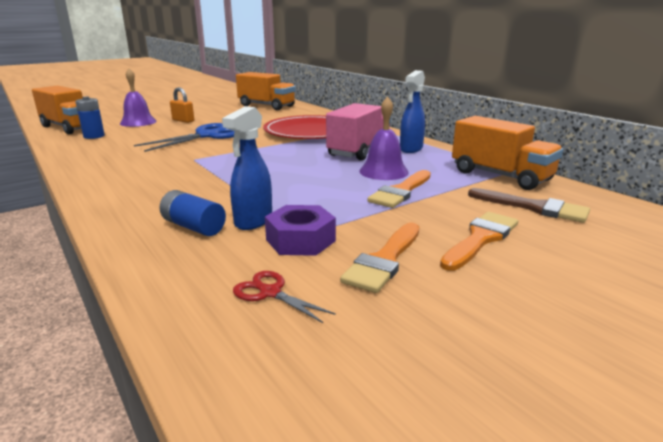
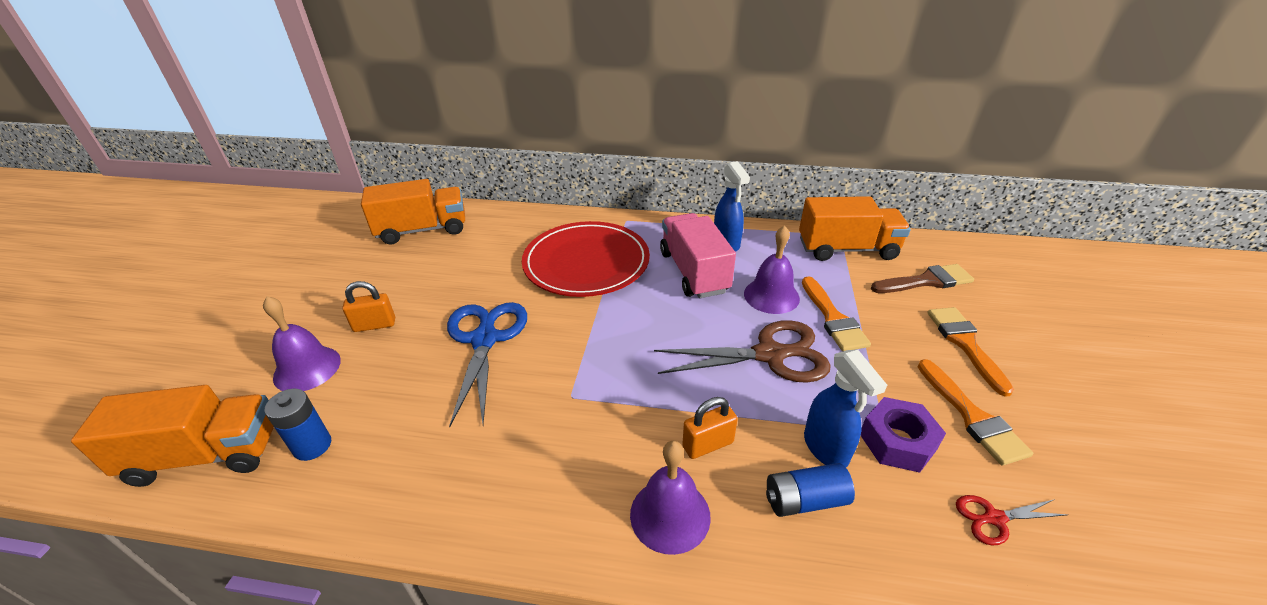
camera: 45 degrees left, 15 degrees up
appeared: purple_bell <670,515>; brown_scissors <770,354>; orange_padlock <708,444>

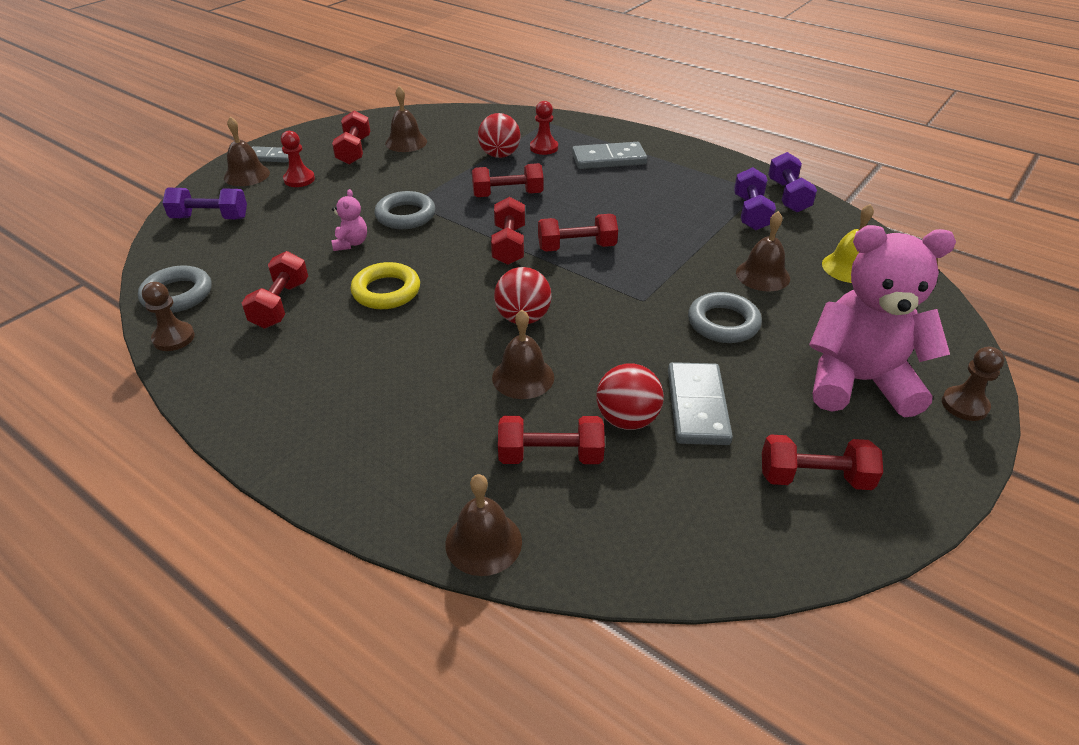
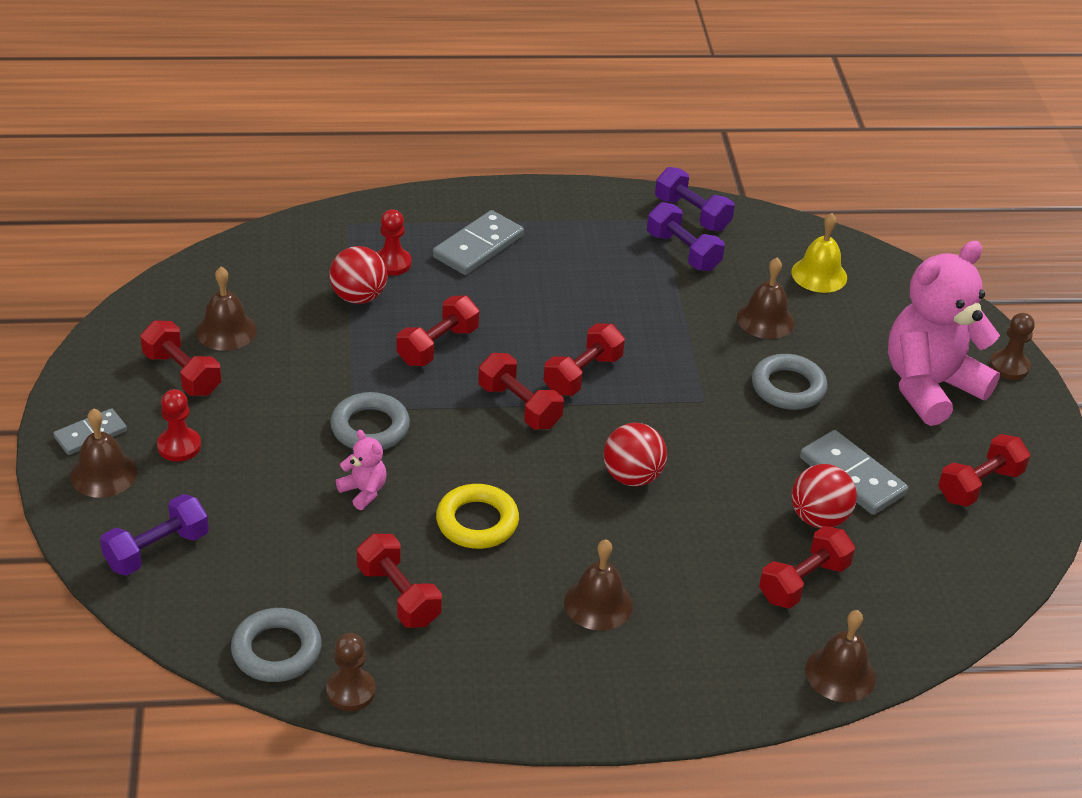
camera: 45 degrees left, 0 degrees up
relocated: brown_bell <523,377> to <598,604>

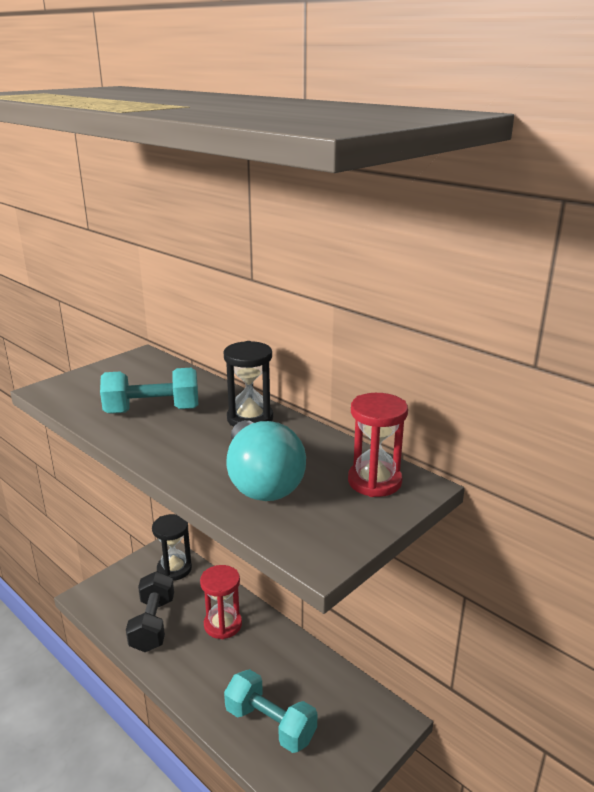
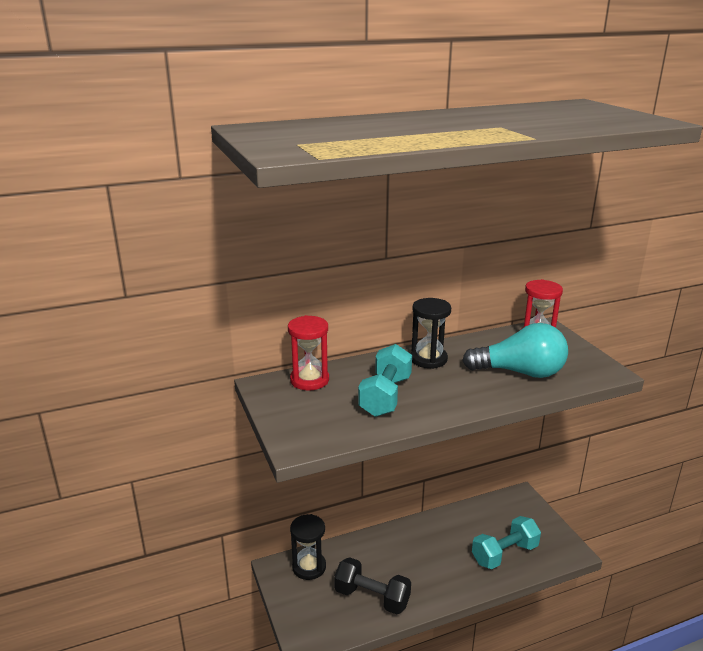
camera: 65 degrees left, 0 degrees up
relocated: red_hourglass <223,625> to <309,380>

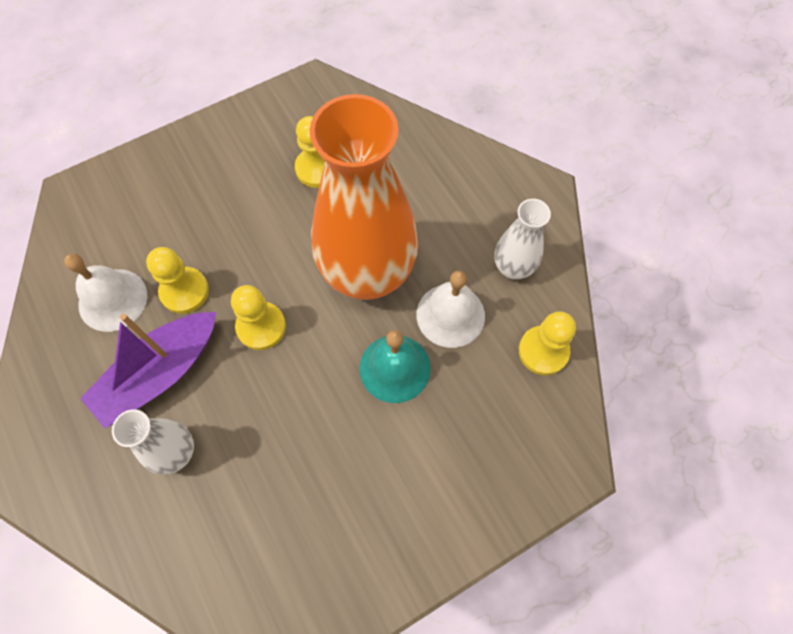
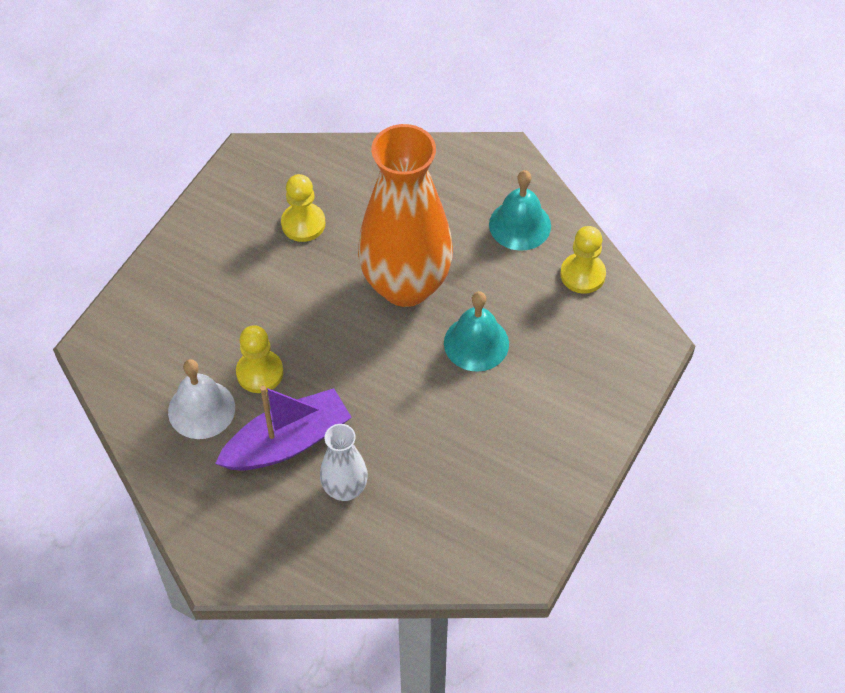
camera: 30 degrees left, 10 degrees down
missing: yellow_pawn <261,327>; white_bell <450,315>
exchanged: white_vase <513,268> to turquoise_bell <520,225>
spun: purple_boat <160,374> = <287,442> 135 degrees counterclockwise

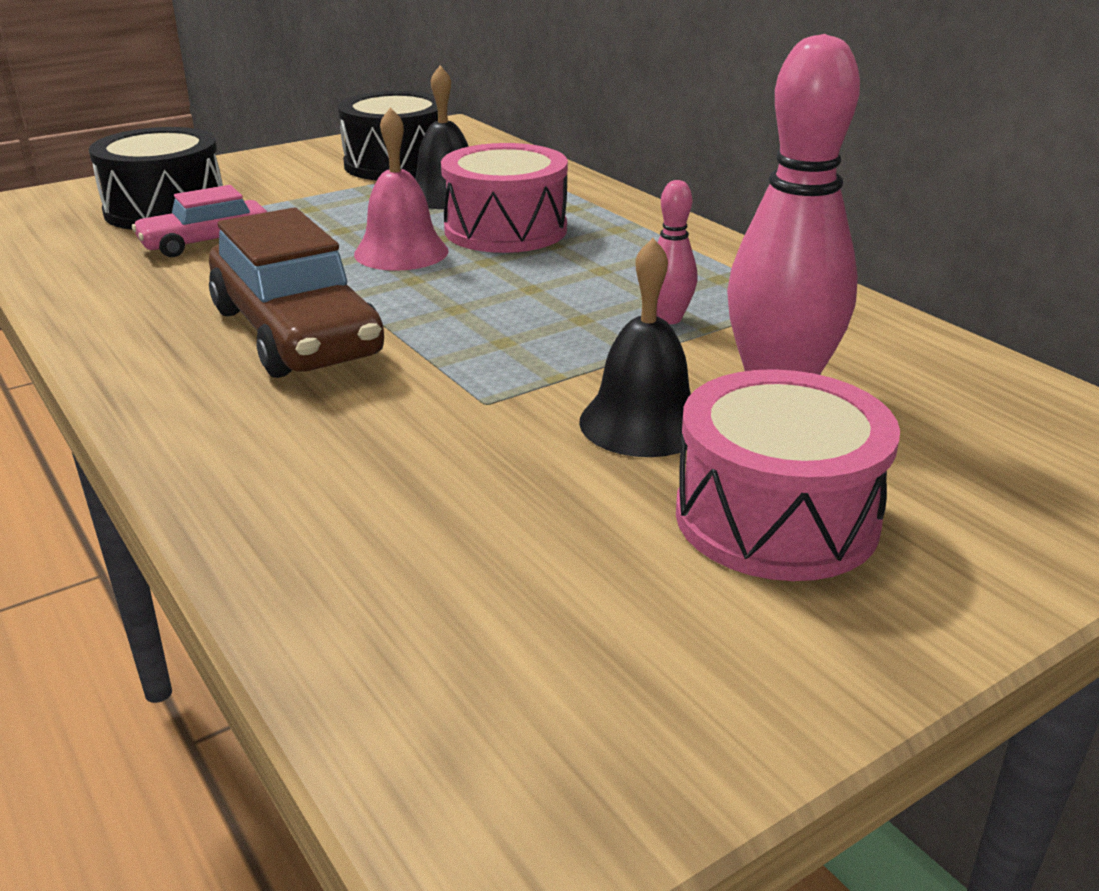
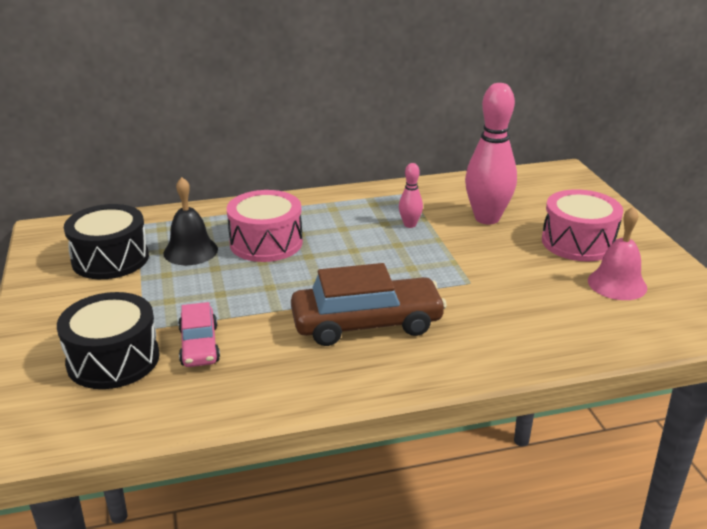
camera: 70 degrees left, 0 degrees up
missing: black_bell <643,423>
relocated: pink_bell <401,252> to <617,284>

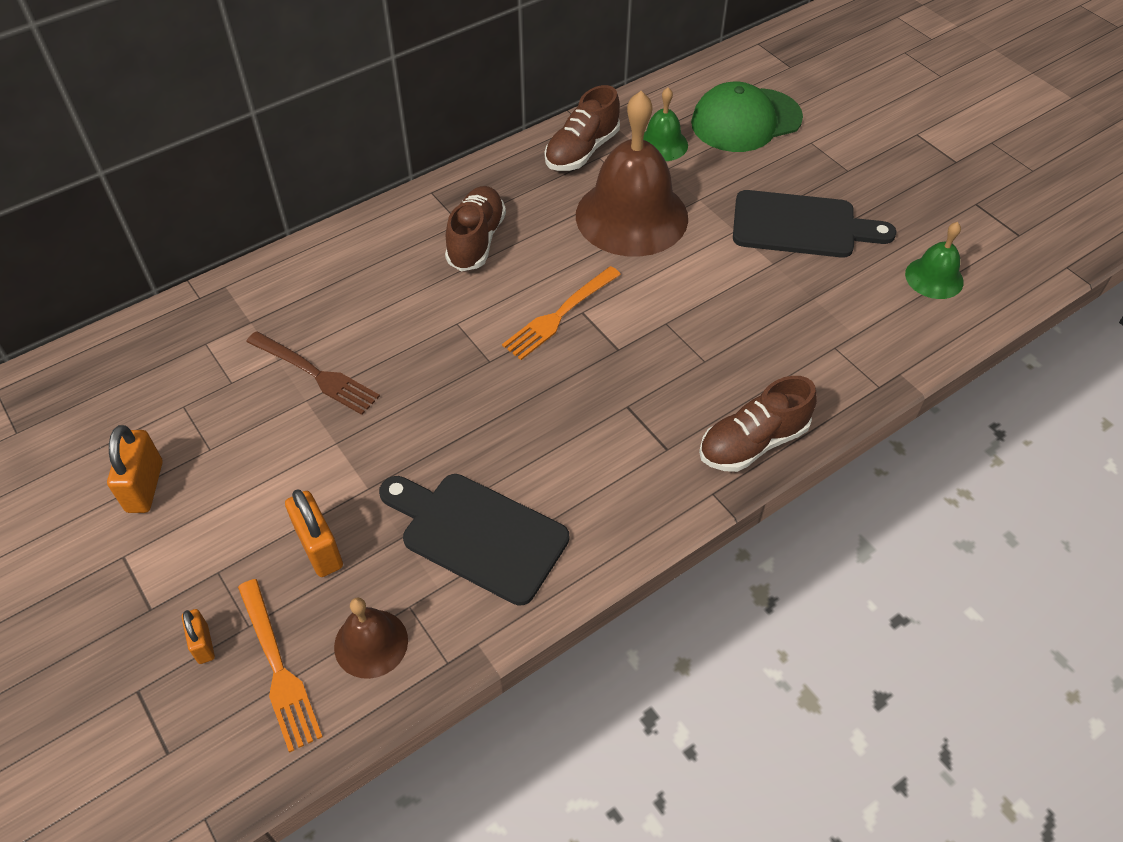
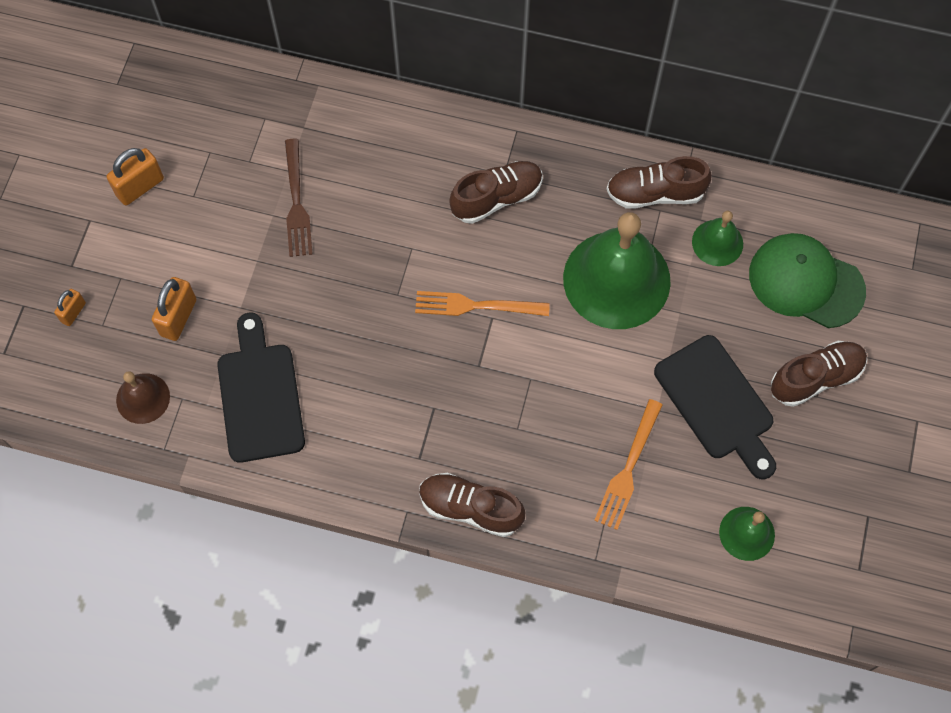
camera: 50 degrees right, 15 degrees up
appeared: brown_shoe <815,378>
relocated: orange_fork <278,669> to <628,469>
colour: brown_bell <631,216> to green_bell <616,279>

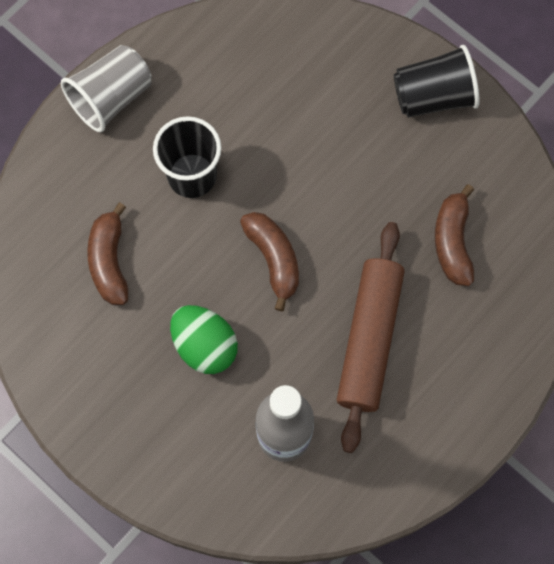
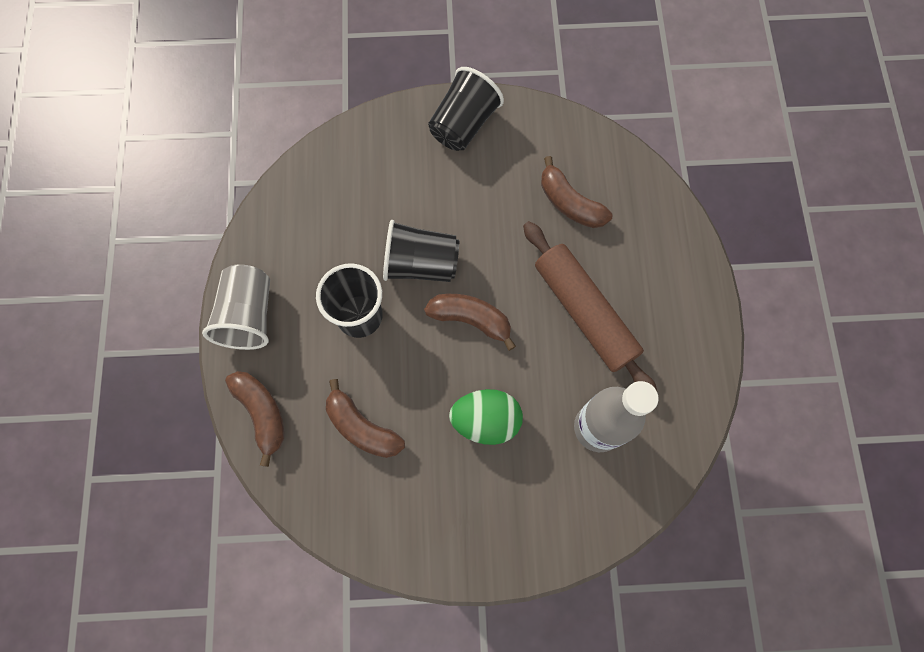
camera: 45 degrees left, 0 degrees up
appeared: brown_banana <262,413>; black_cup <421,264>

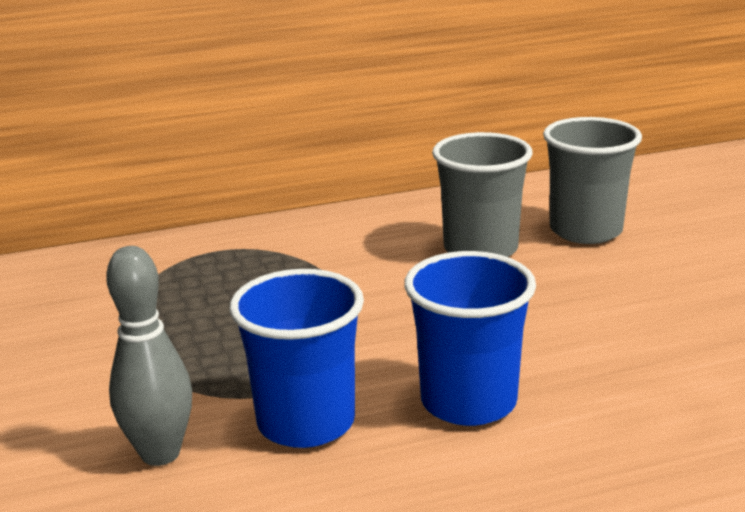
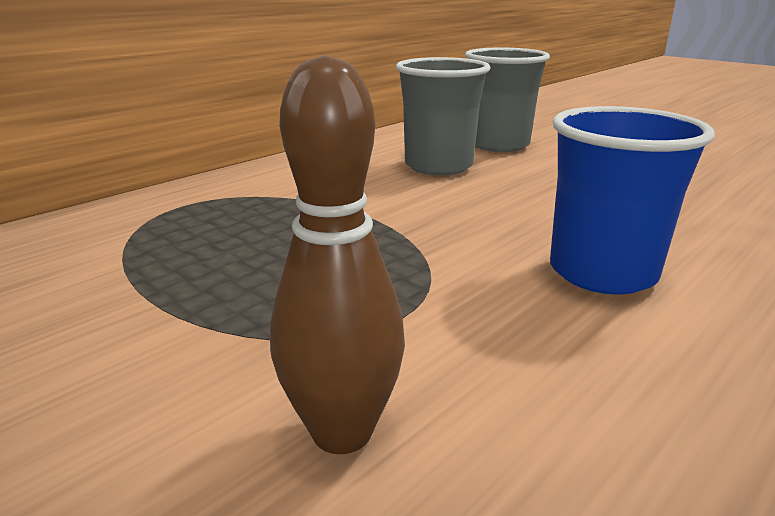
camera: 30 degrees left, 0 degrees up
missing: blue_cup <306,422>
colour: grey_bowling_pin <160,453> to brown_bowling_pin <342,432>

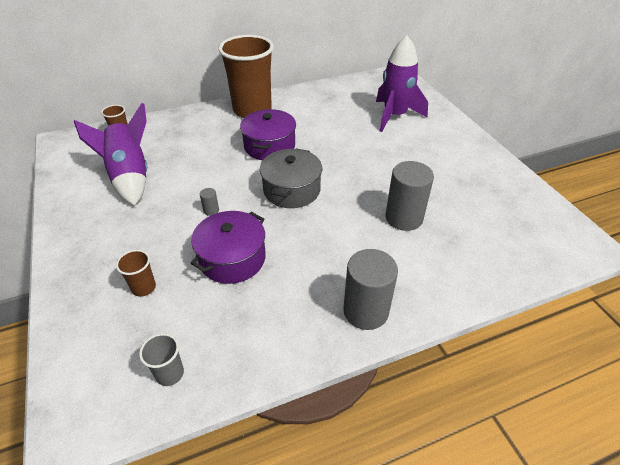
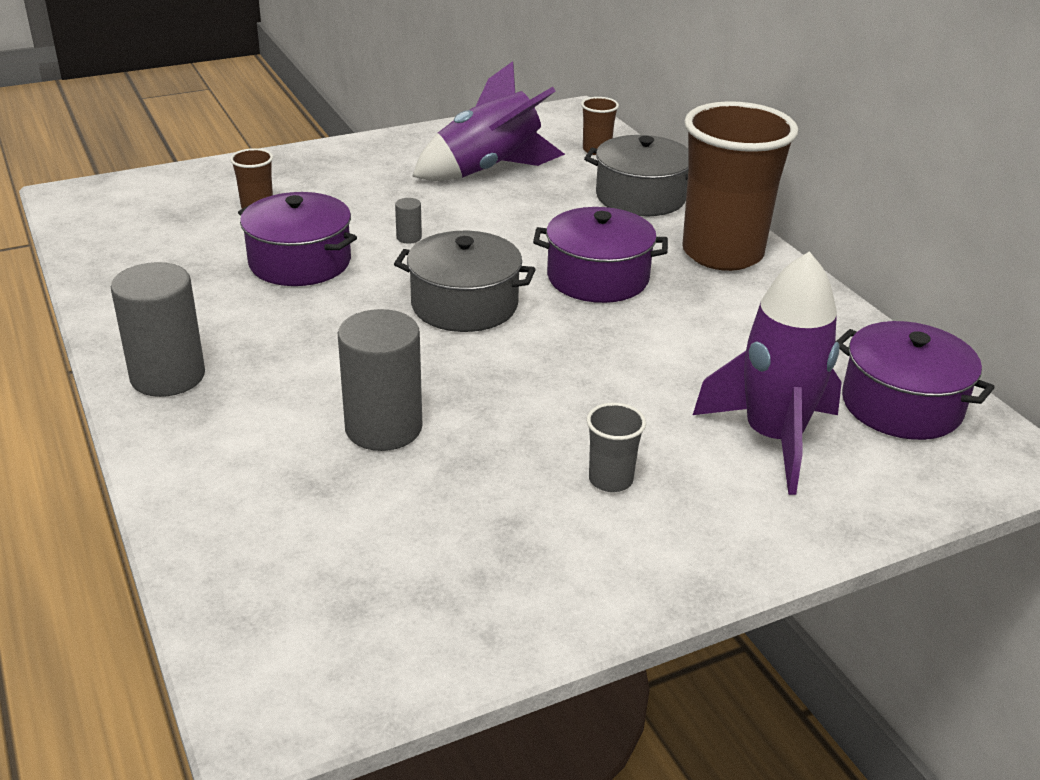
camera: 85 degrees right, 10 degrees down
appeared: grey_pot <640,197>; purple_pot <901,405>
relocated: grey_cup <170,373> to <610,480>

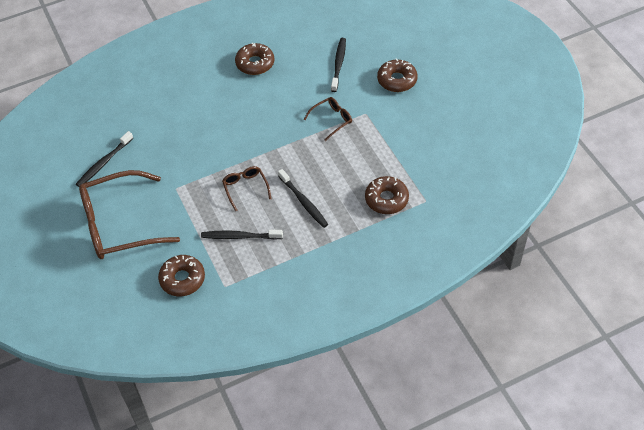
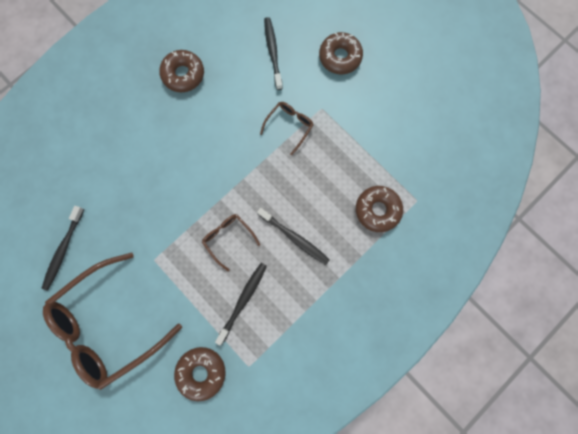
camera: 20 degrees left, 25 degrees up
spun: black_toothbrush <240,236> = <243,300> 135 degrees clockwise

